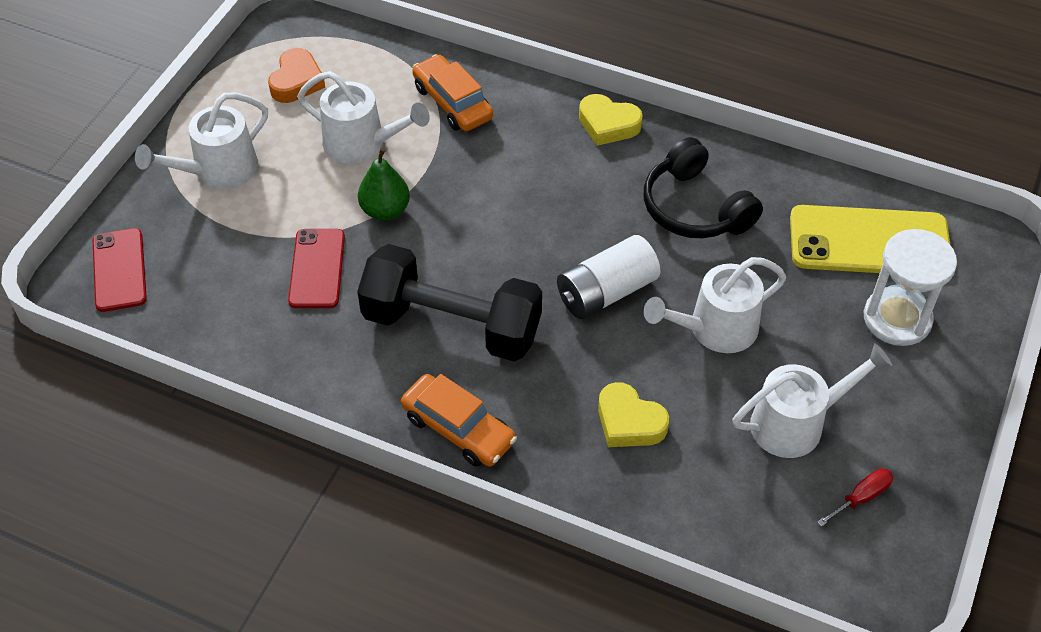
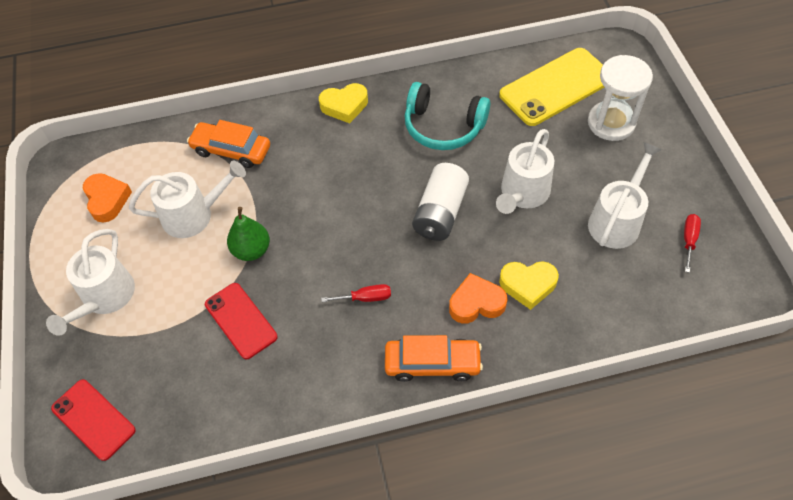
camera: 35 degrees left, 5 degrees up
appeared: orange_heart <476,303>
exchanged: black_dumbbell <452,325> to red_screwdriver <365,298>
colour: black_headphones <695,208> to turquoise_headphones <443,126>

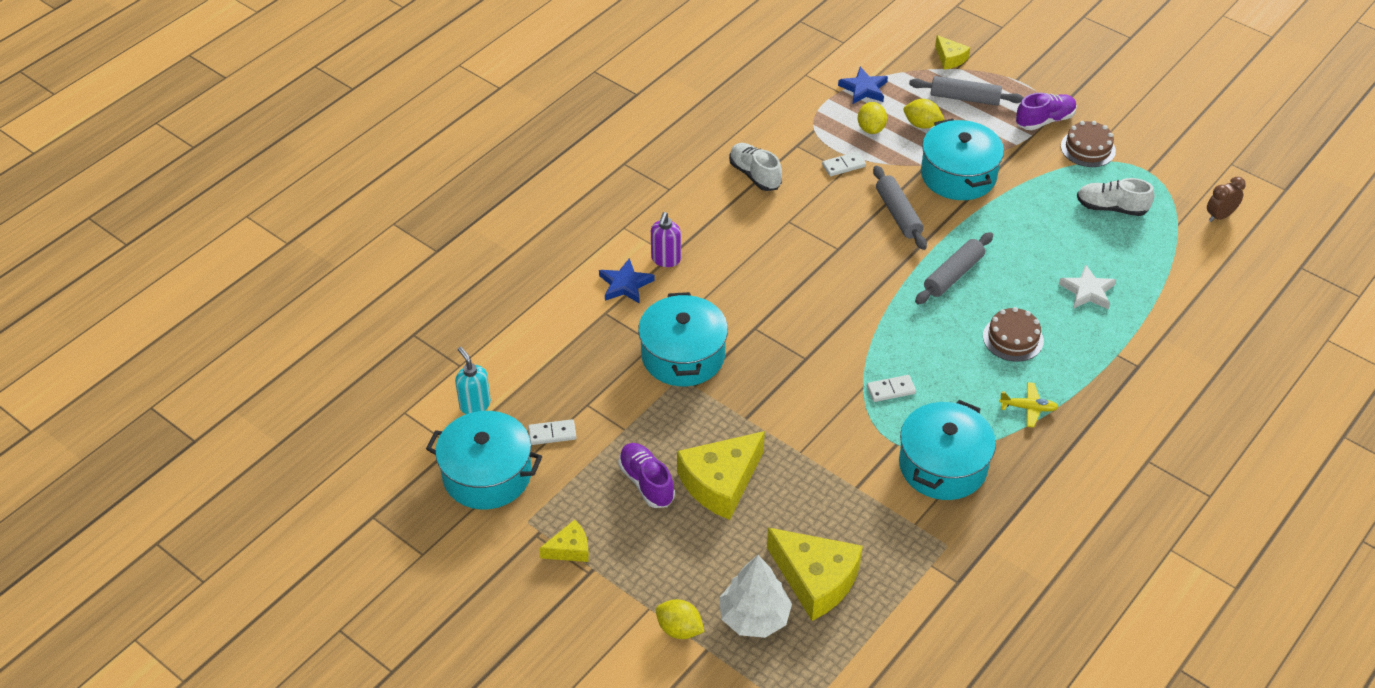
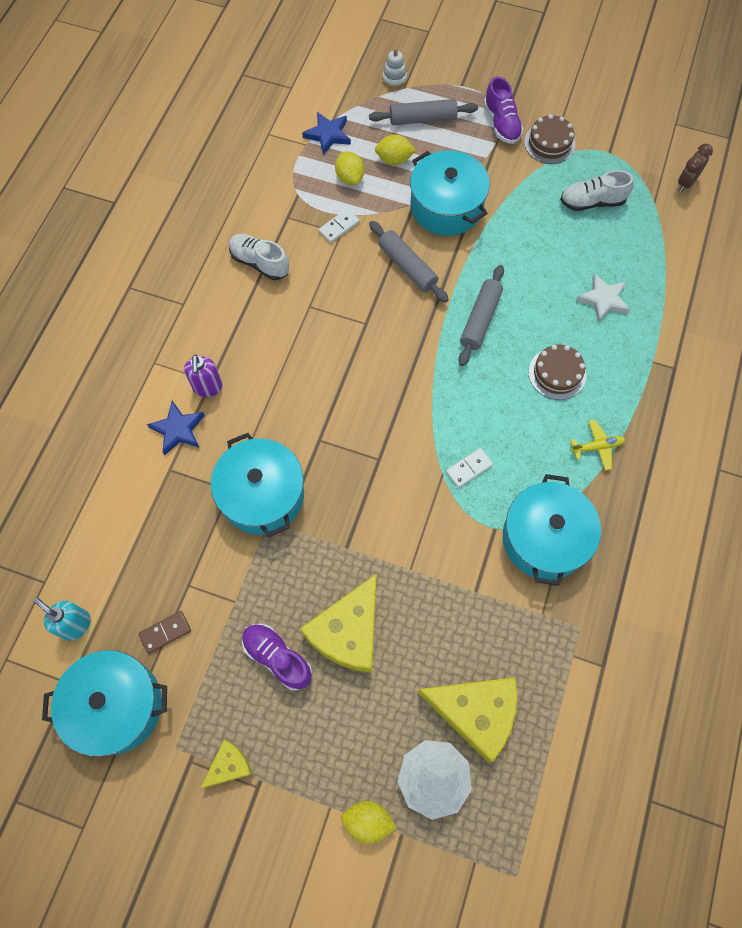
camera: 20 degrees left, 20 degrees up
exchanged: yellow_cheese <950,58> to white_stacking_toy <394,79>
colour: white_domino <552,433> to brown_domino <165,632>
spun: purple_shoe <1044,121> = <501,124> 120 degrees clockwise

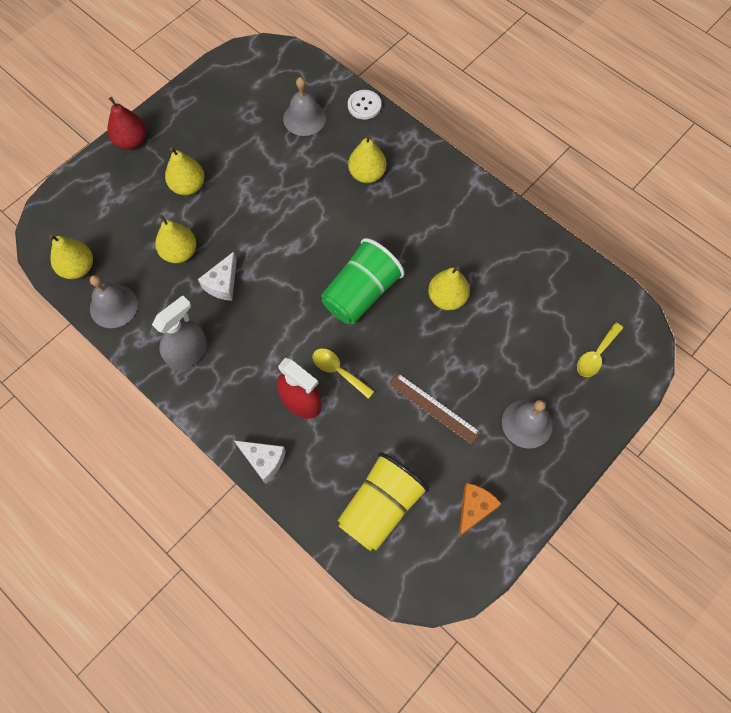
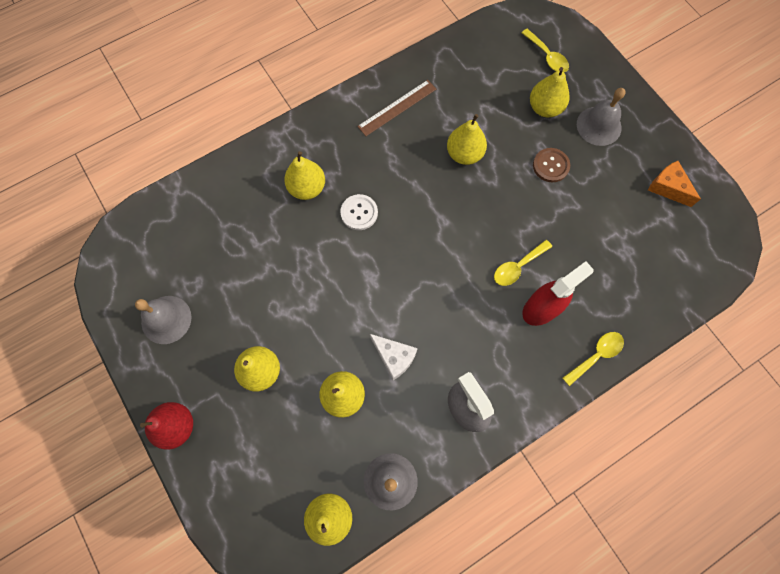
camera: 75 degrees left, 5 degrees up
missing: green_cup <361,293>; yellow_cup <380,507>
appeared: yellow_pear <544,108>; brown_button <550,166>
relocated: grey_bell <304,118> to <166,319>; white_button <364,105> to <359,213>; brown_ruler <434,408> to <397,108>
exchanged: white_cheese <264,461> to yellow_spoon <596,355>

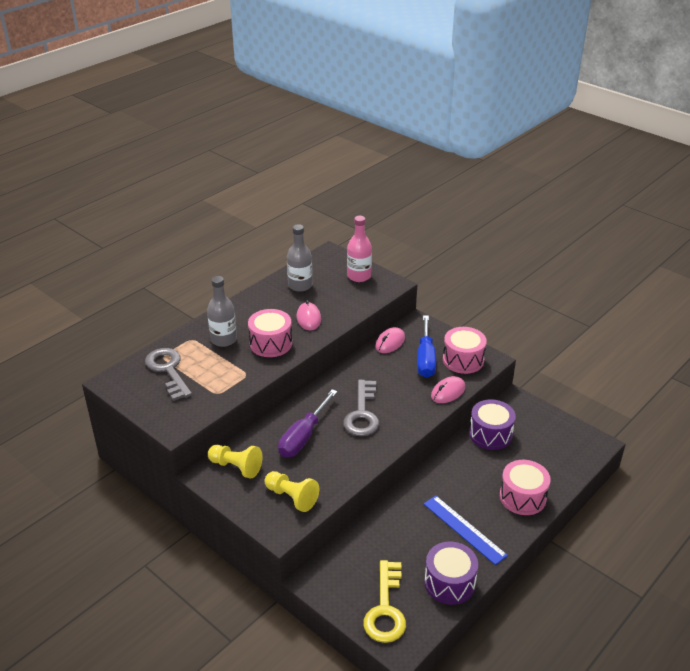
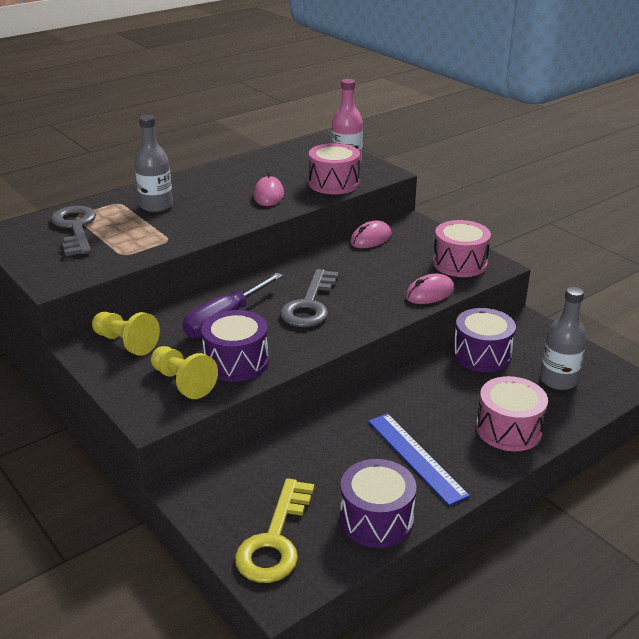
camera: 10 degrees right, 5 degrees down
missing: blue_screwdriver <425,358>
appeared: purple_drum <236,362>
relocated: pink_drum <271,343> to <333,183>; grey_bottle <300,285> to <558,380>

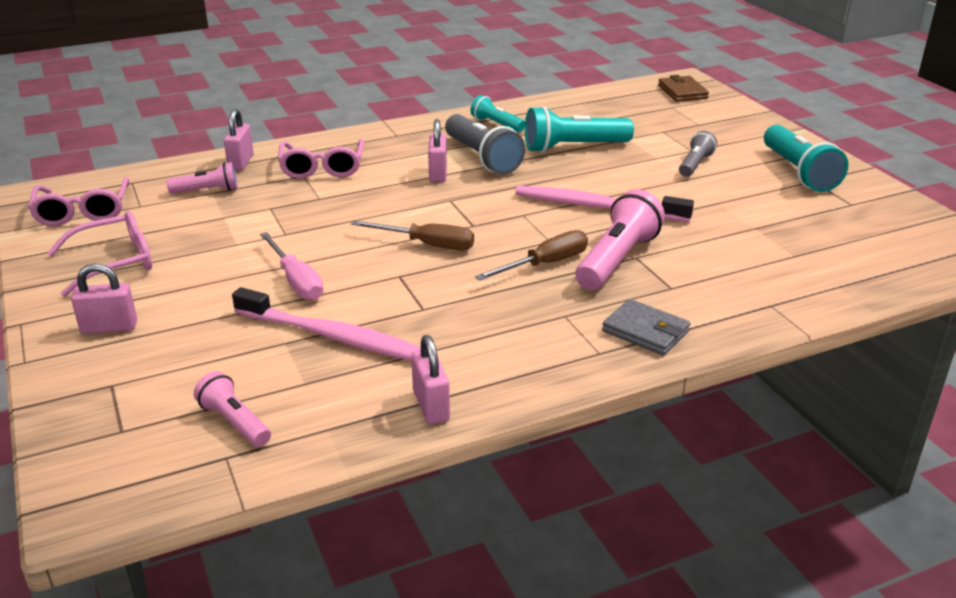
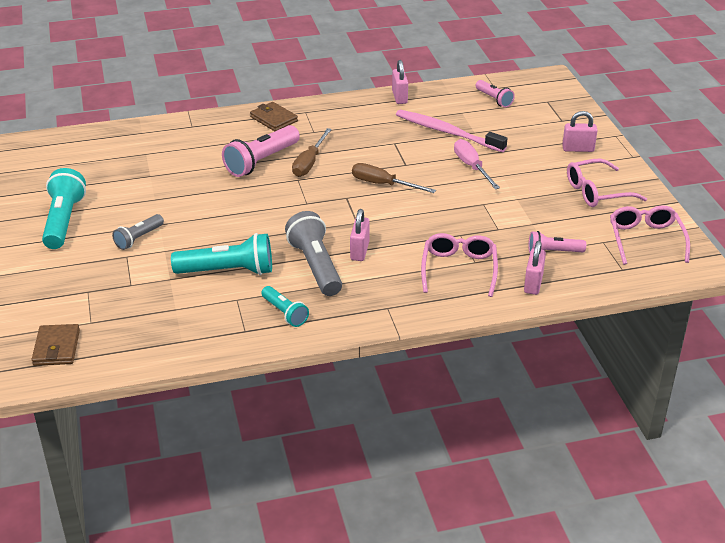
camera: 170 degrees left, 5 degrees up
missing: pink_toothbrush <596,207>
colour: grey_wallet <645,331> to brown_wallet <274,119>
spun: brown_screwdriver <545,264> = <309,163> 45 degrees counterclockwise

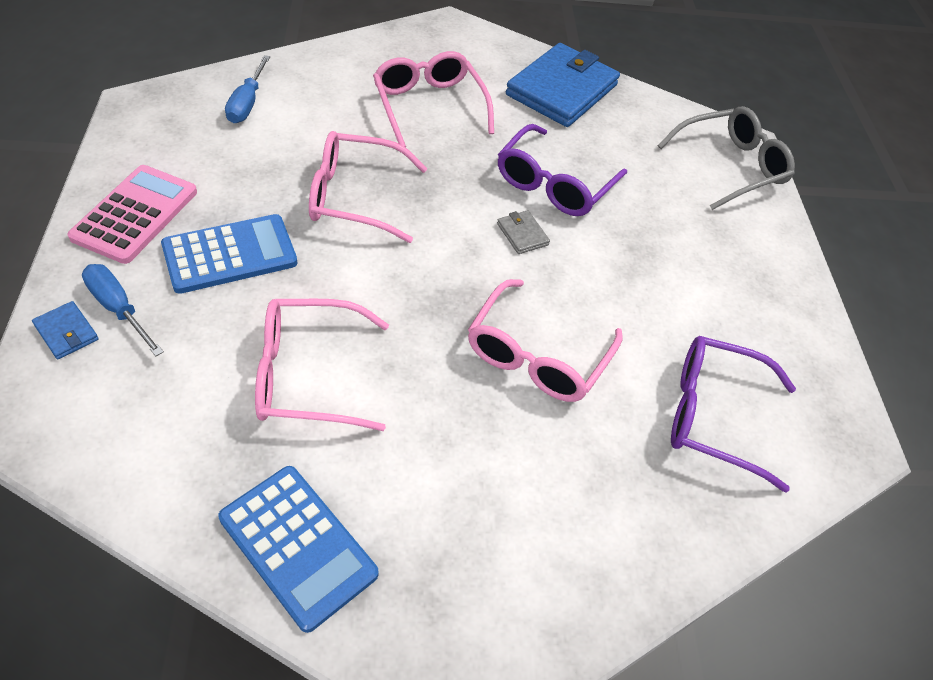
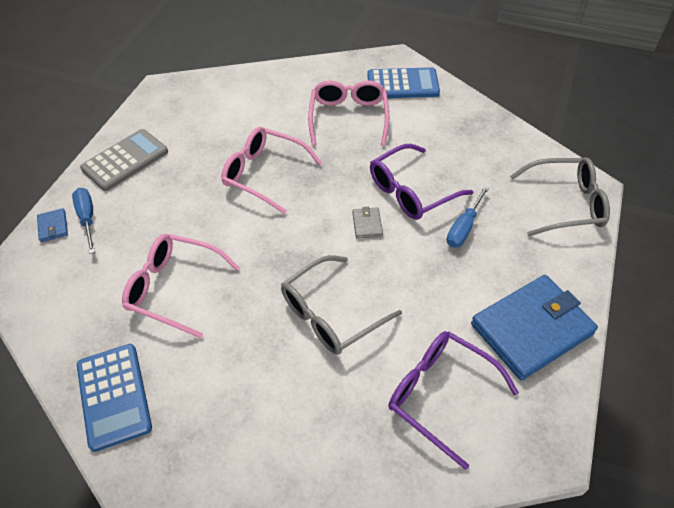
camera: 30 degrees right, 0 degrees up
relocated: blue_calculator <230,254> to <402,84>; blue_screwdriver <247,103> to <464,227>; blue_wallet <562,90> to <531,329>
colour: pink_calculator <135,214> to grey_calculator <125,160>; pink_glasses <537,355> to grey_glasses <331,314>

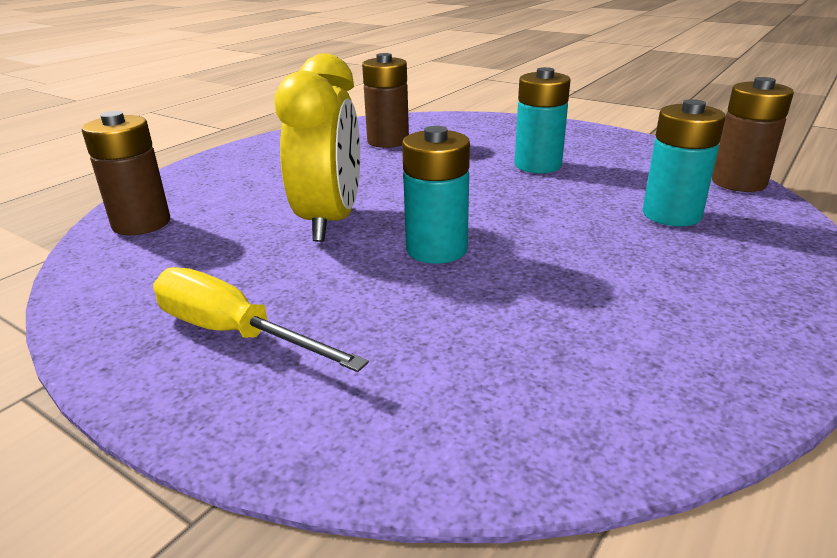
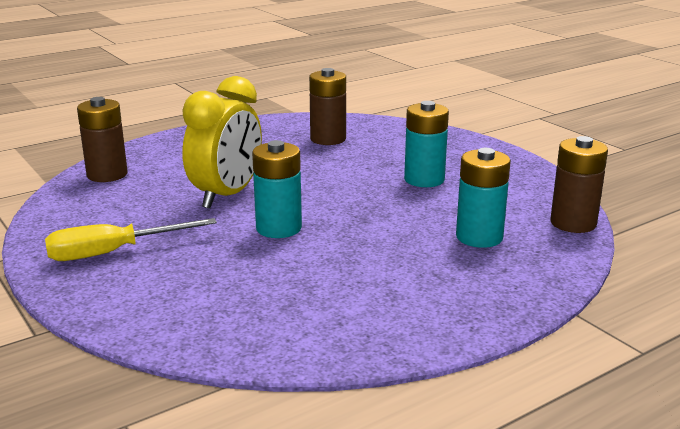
camera: 20 degrees right, 5 degrees down
spun: yellow_screwdriver <233,333> = <113,252> 75 degrees counterclockwise

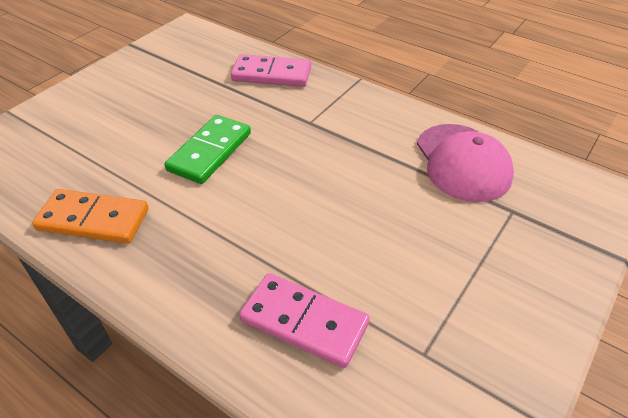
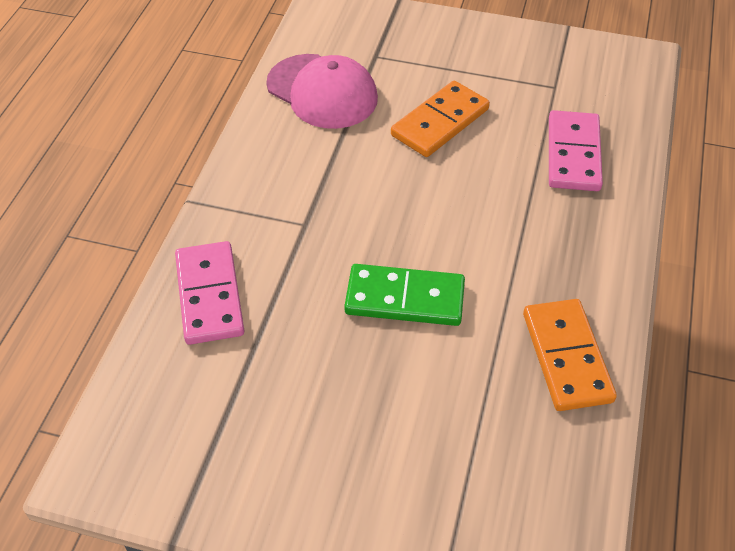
camera: 110 degrees left, 5 degrees up
appeared: orange_domino <440,122>
spun: pink_cap <463,162> = <322,92> 75 degrees clockwise

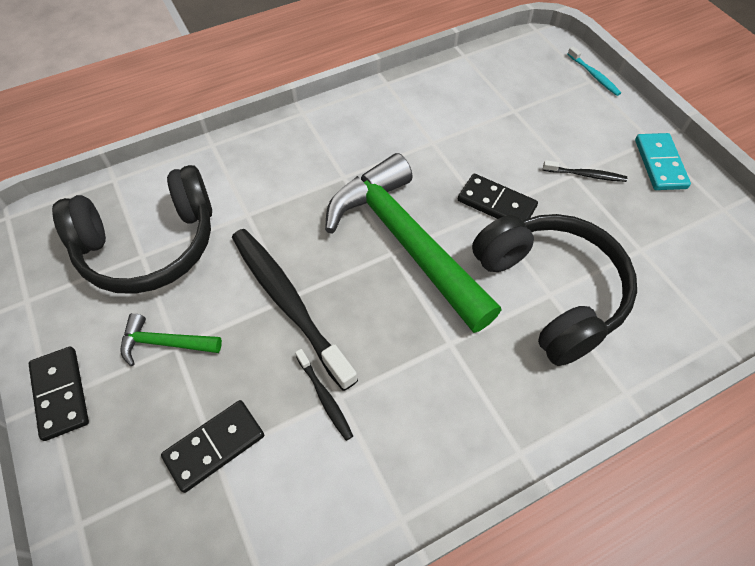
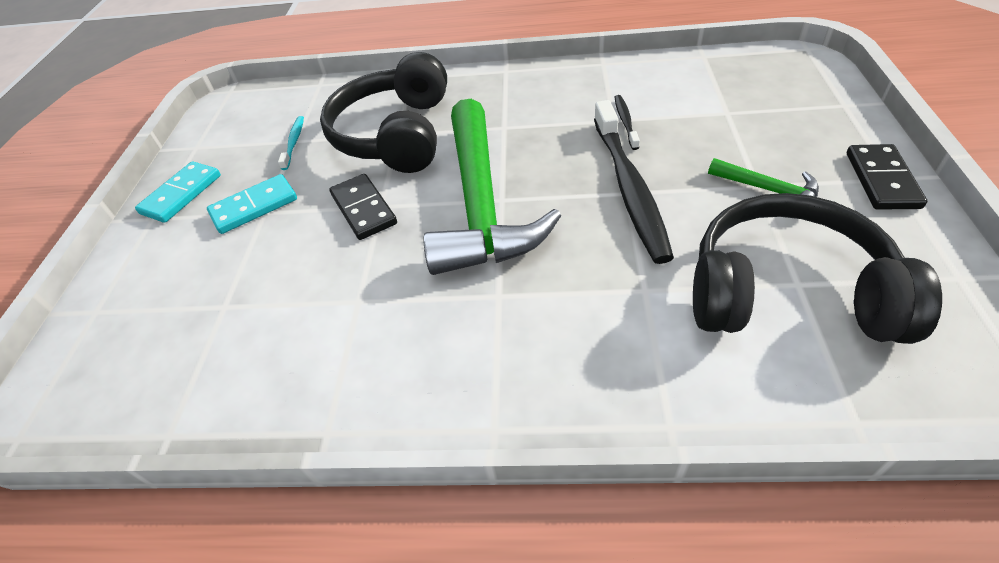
camera: 145 degrees left, 10 degrees down
missing: black_domino <215,446>
relocated: turquoise_toothbrush <594,75> to <294,142>
exchanged: black_toothbrush <585,175> to turquoise_domino <254,207>

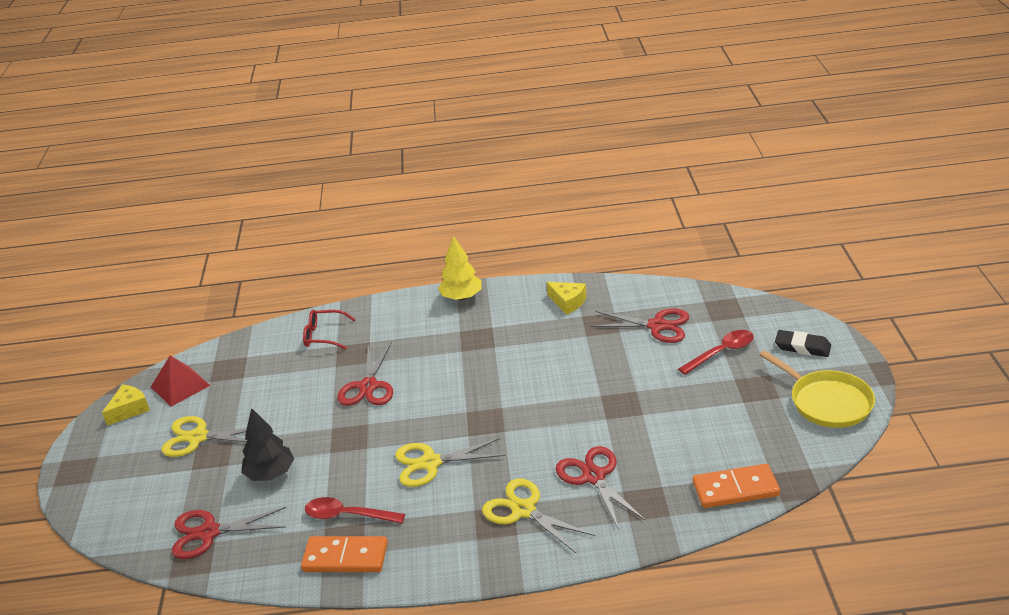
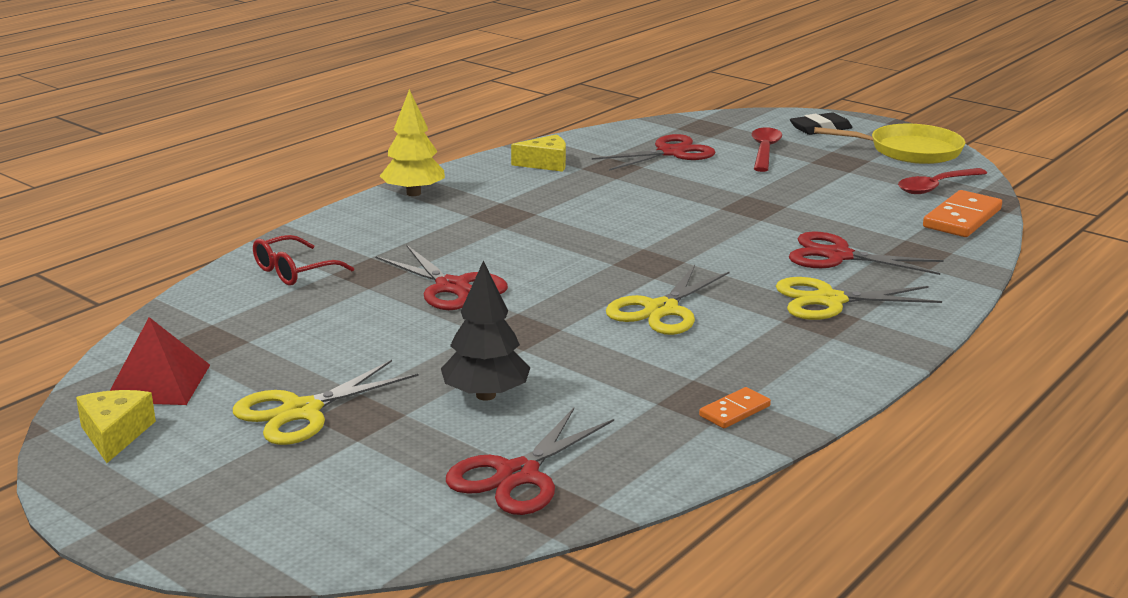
camera: 50 degrees left, 10 degrees down
relocated: red_spoon <348,515> to <936,187>
size: orange_domino <345,557> = <735,411> x0.55

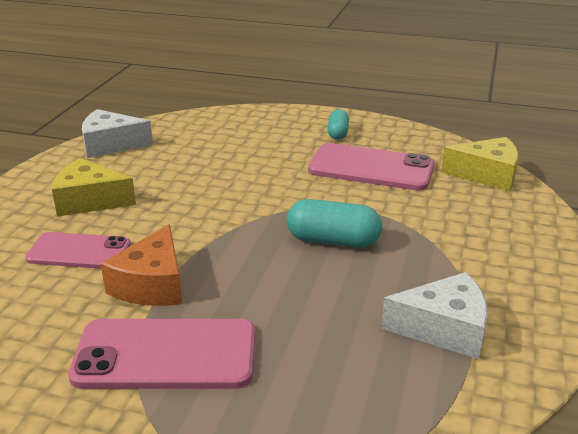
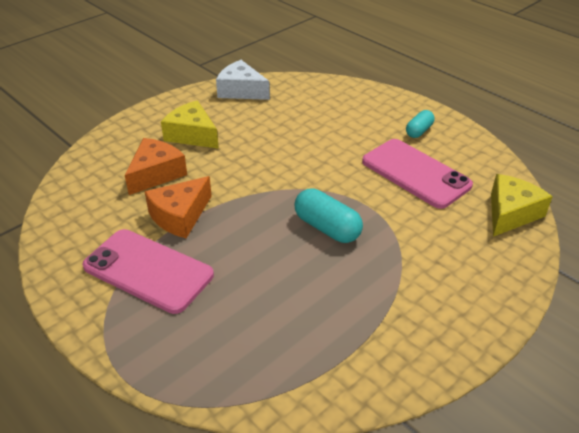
camera: 30 degrees right, 10 degrees up
missing: white_cheese <444,329>
exchanged: pink_phone <79,252> to orange_cheese <156,174>
spun: yellow_cheese <487,175> = <510,213> 90 degrees counterclockwise

